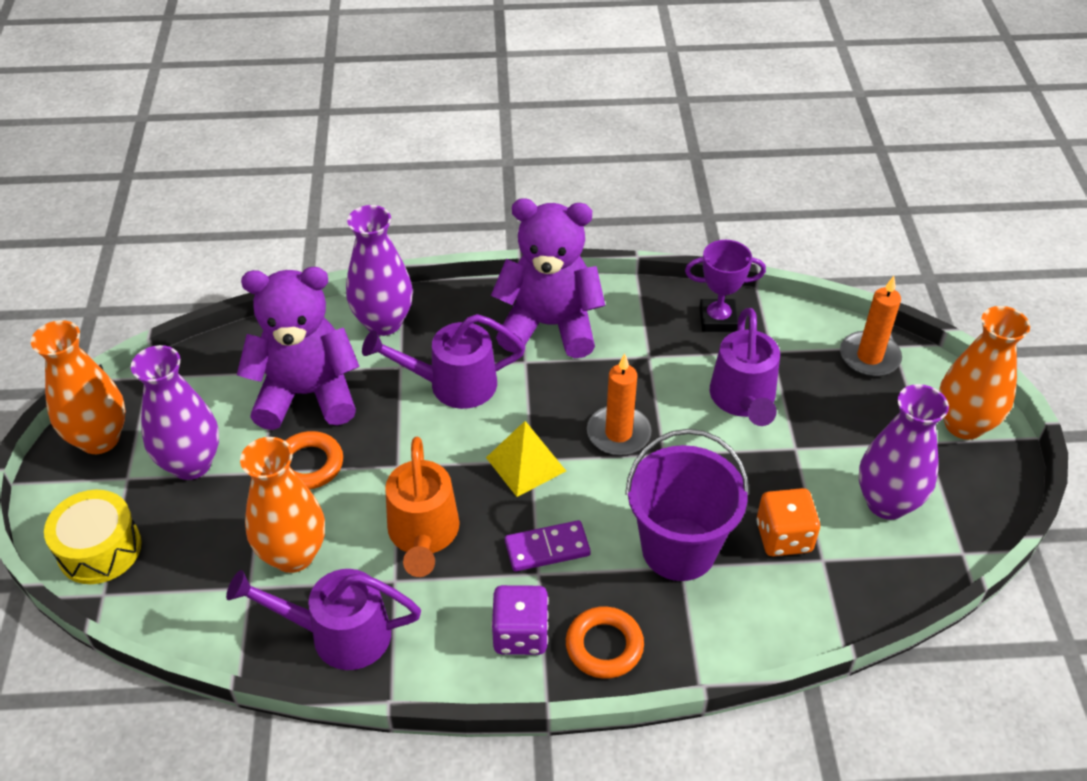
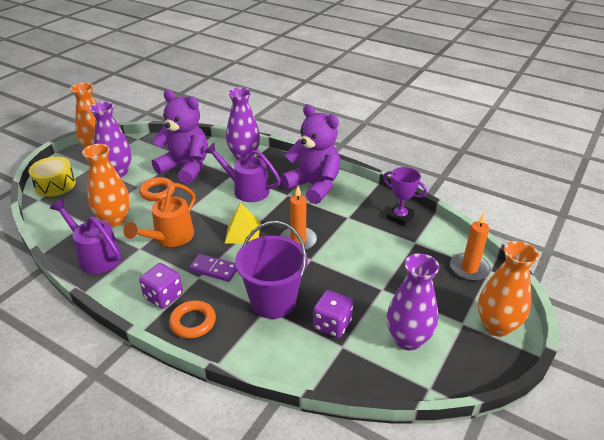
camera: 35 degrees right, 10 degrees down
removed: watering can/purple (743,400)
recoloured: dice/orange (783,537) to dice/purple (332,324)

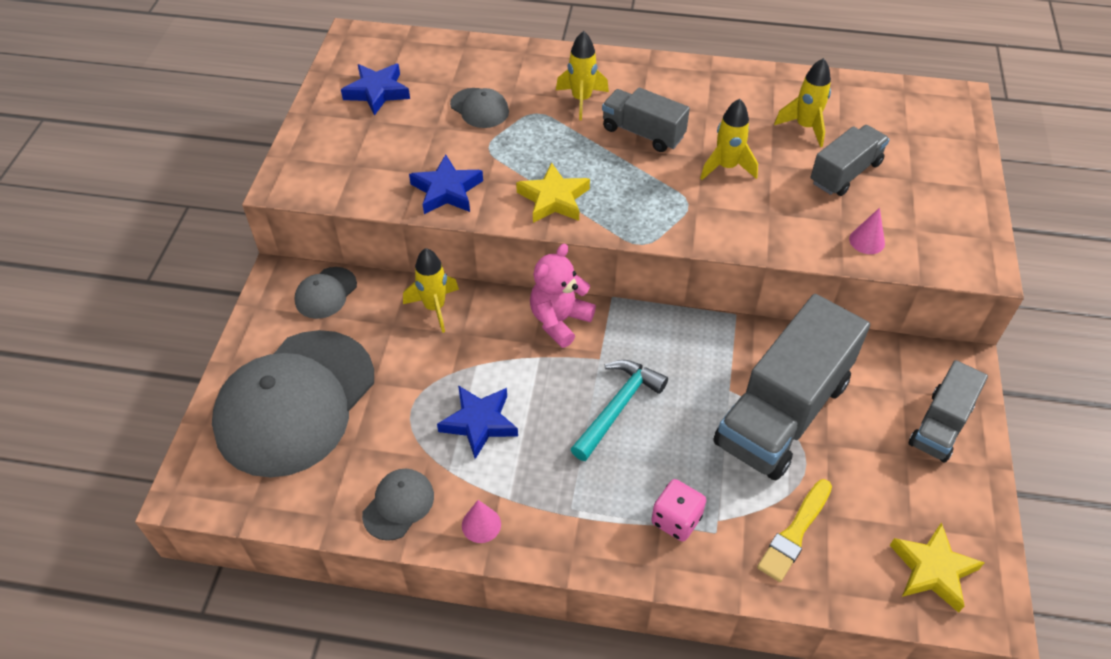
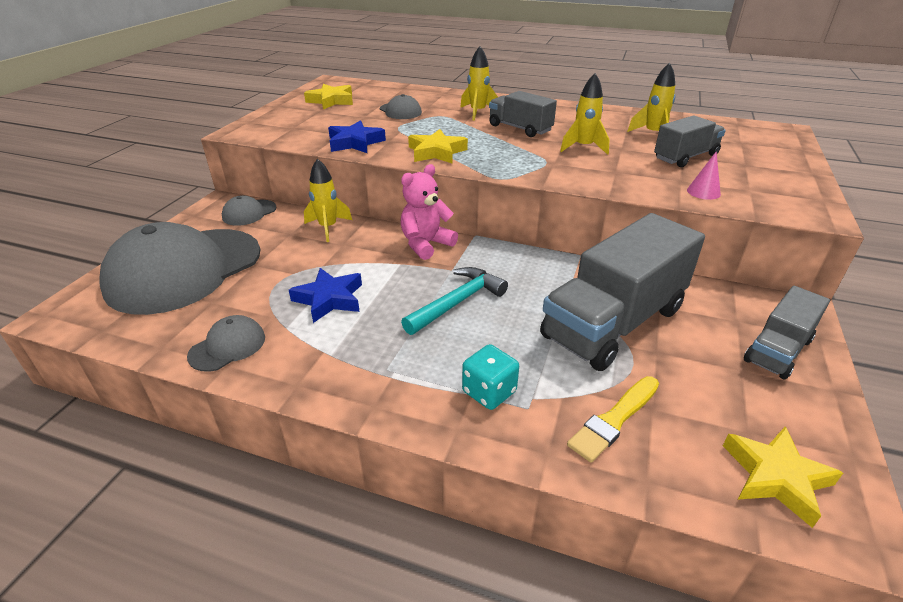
camera: 10 degrees right, 15 degrees down
removed: cone/pink (481,524)
recoloured: star/blue (377,92) to star/yellow (331,101); dice/pink (676,520) to dice/turquoise (489,392)

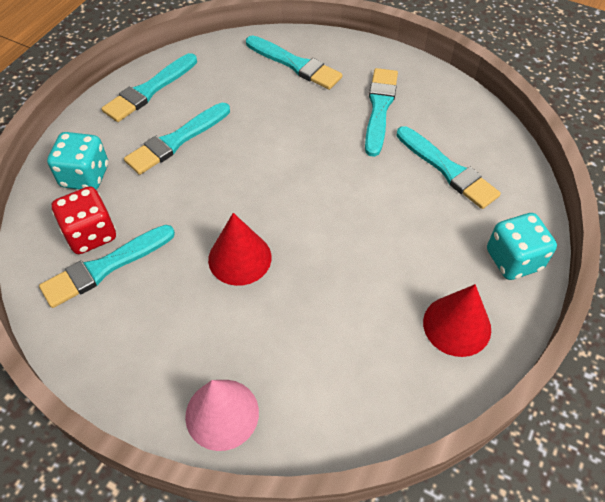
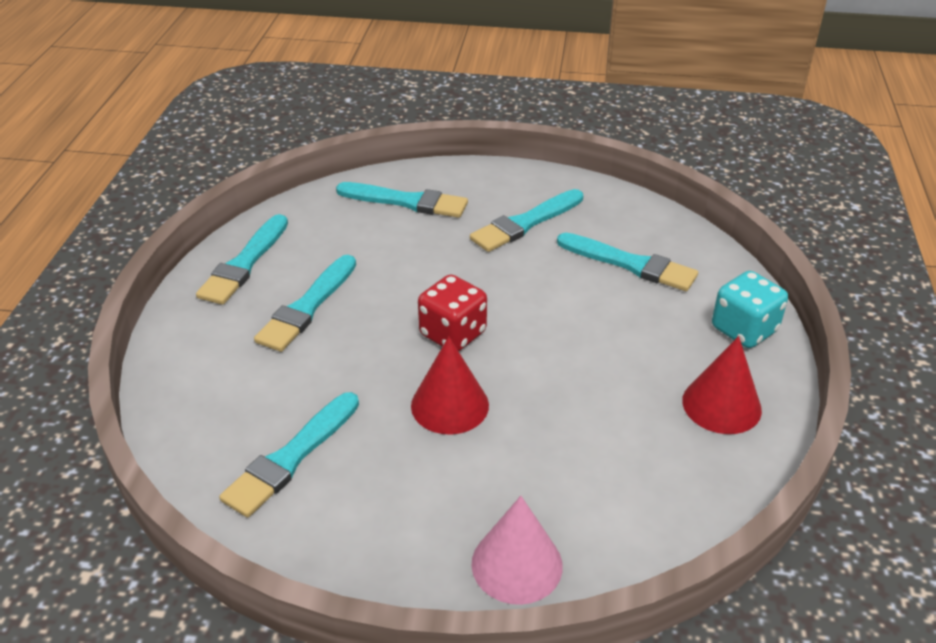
camera: 20 degrees left, 15 degrees down
removed: dice/turquoise (85,176)
moved: dice/red (91,234) to (453,334)
turned: brush/turquoise (379,108) = (525,223) 120 degrees counterclockwise

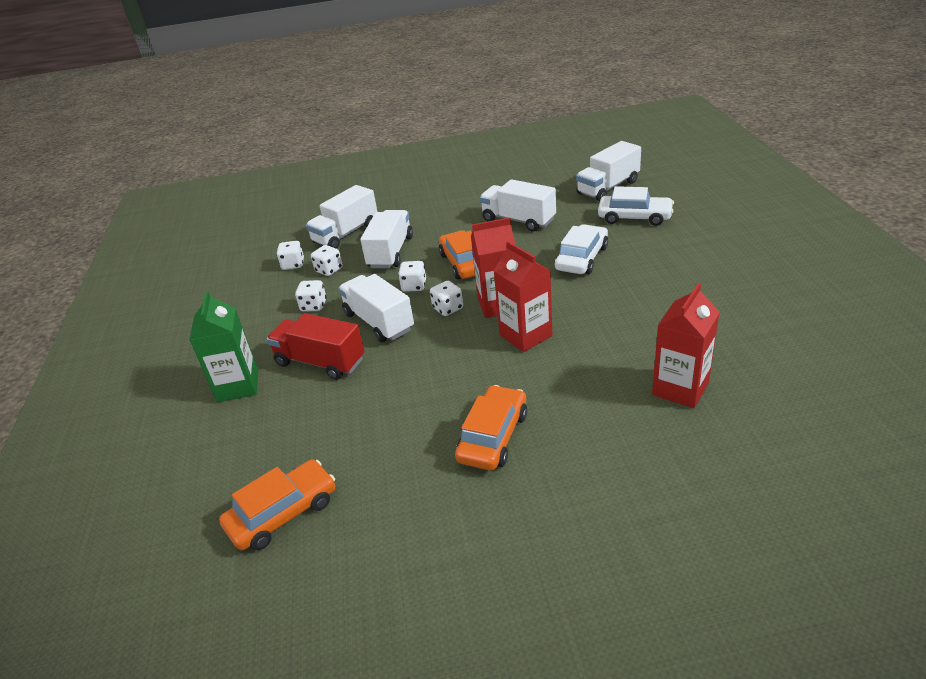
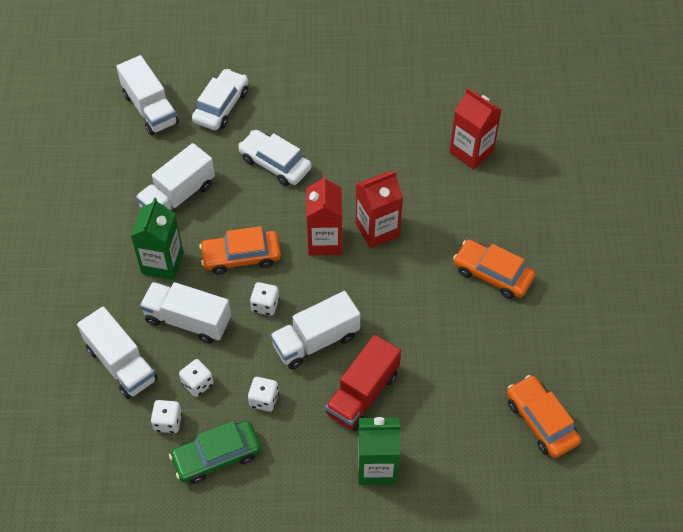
camera: 85 degrees left, 20 degrees up
removed: dice/white (448,308)
added: carton/green (162,263); car/green (216,456)

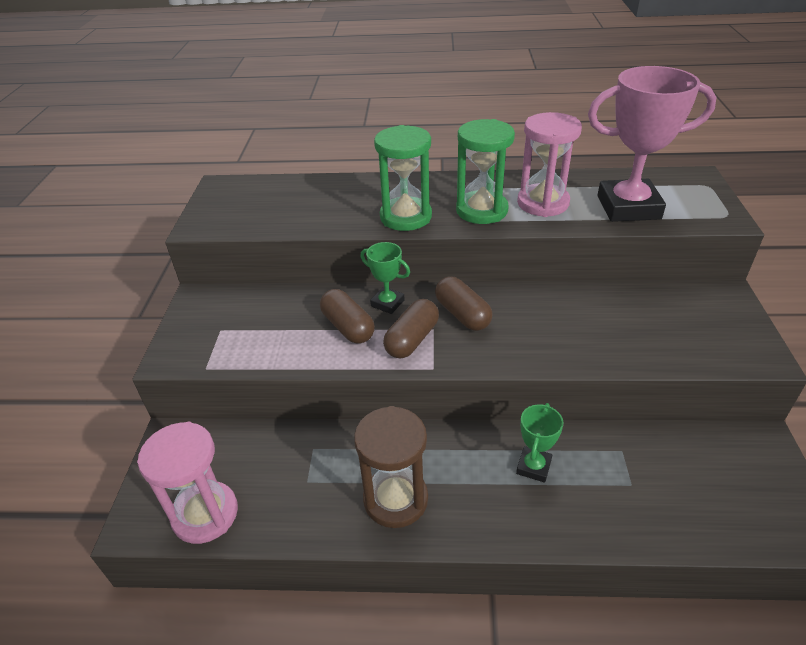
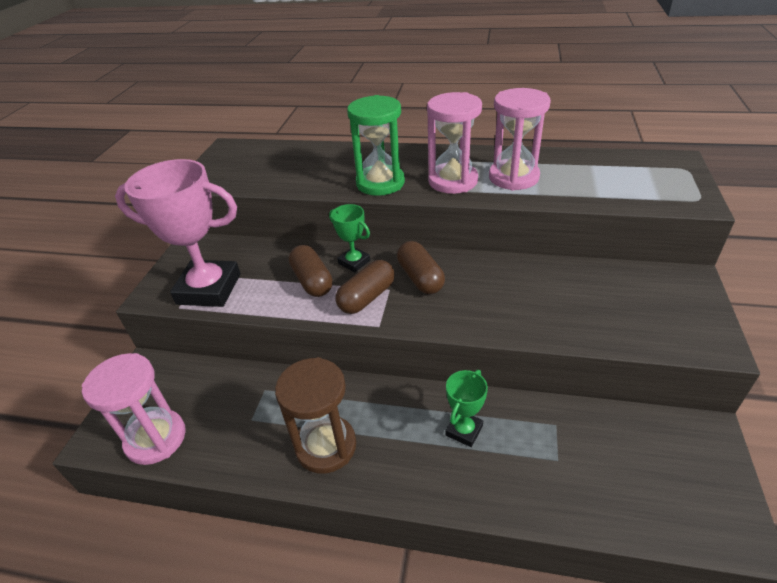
camera: 10 degrees right, 0 degrees up
moved: trophy/pink (628,207) to (209,289)
recoloured: hourglass/green (481,210) to hourglass/pink (453,181)

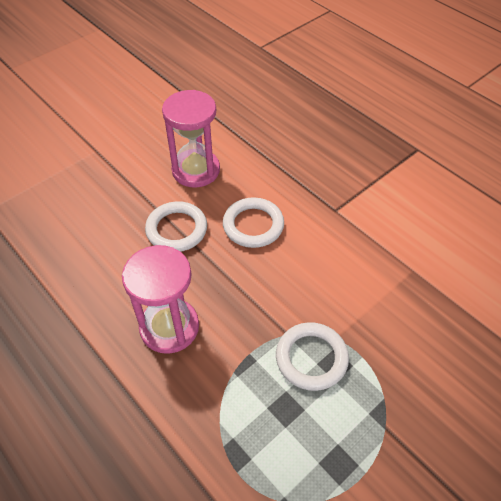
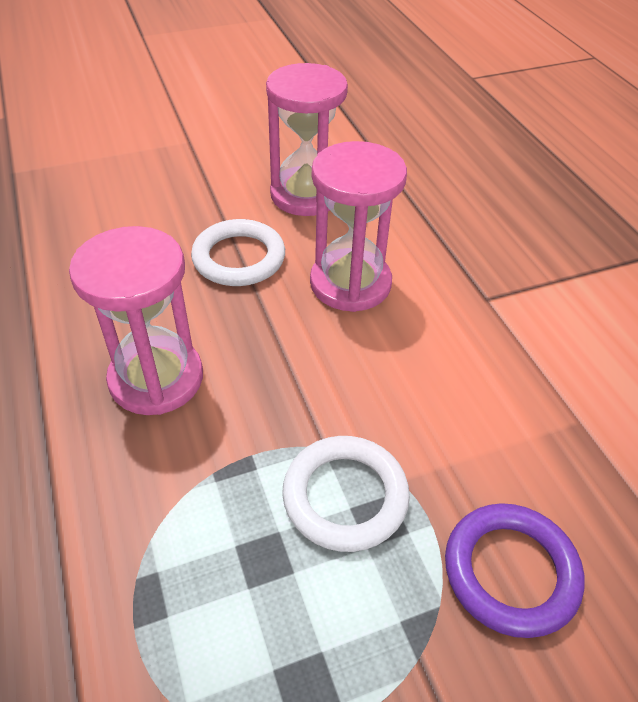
camera: 20 degrees right, 5 degrees down
added: ring/purple (510,572)
replaced: ring/white (253,225) to hourglass/pink (350,283)

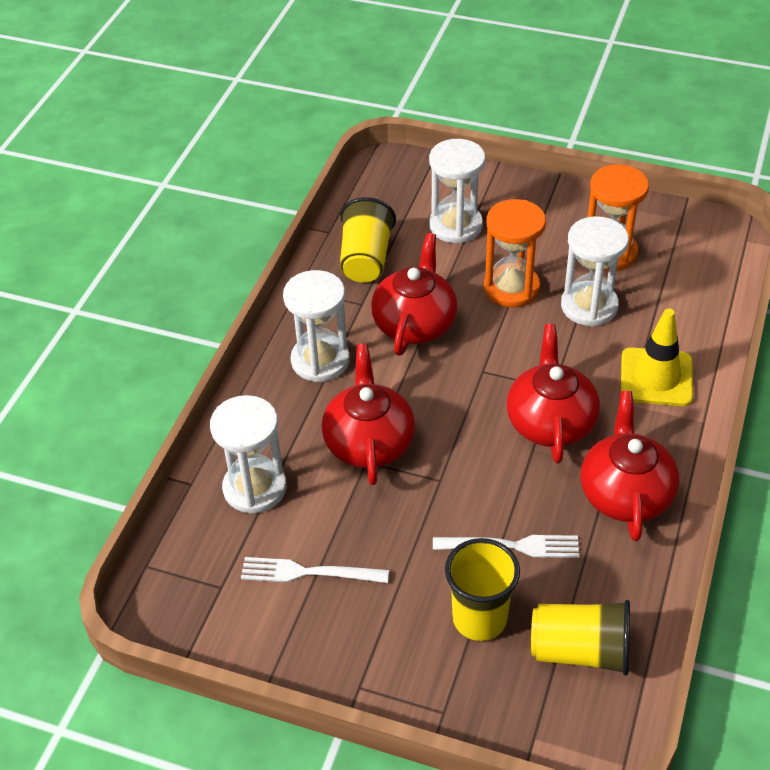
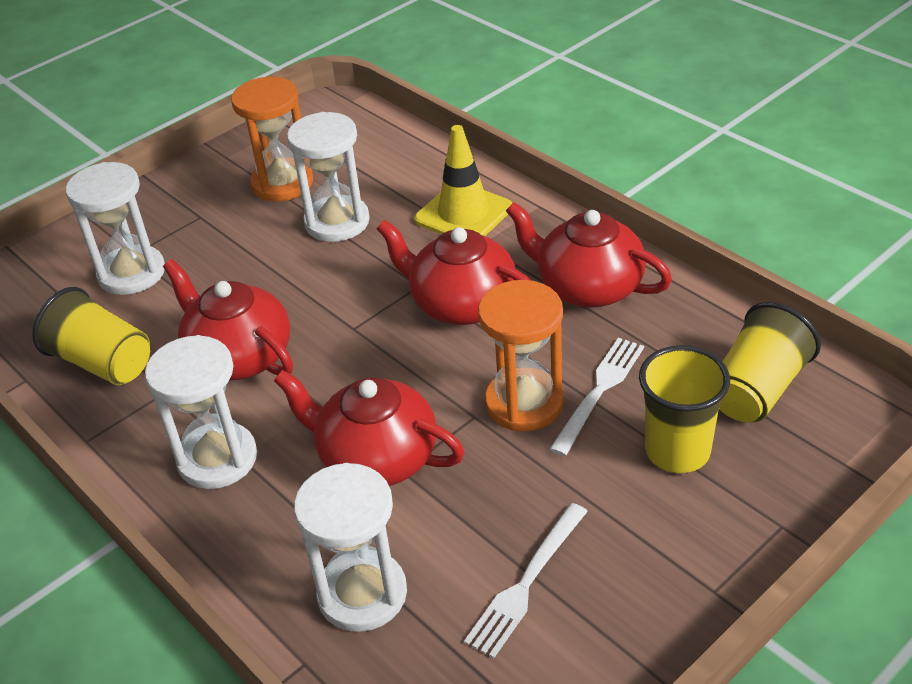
camera: 60 degrees left, 5 degrees down
moved: hourglass/orange (511,288) to (524,403)

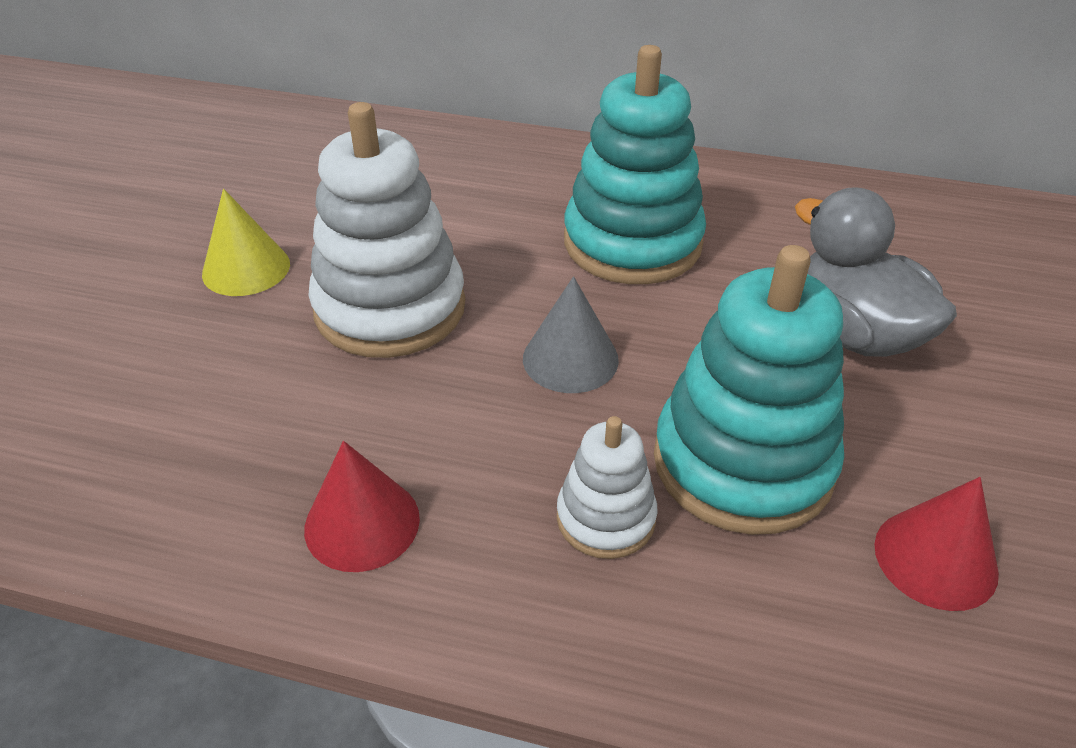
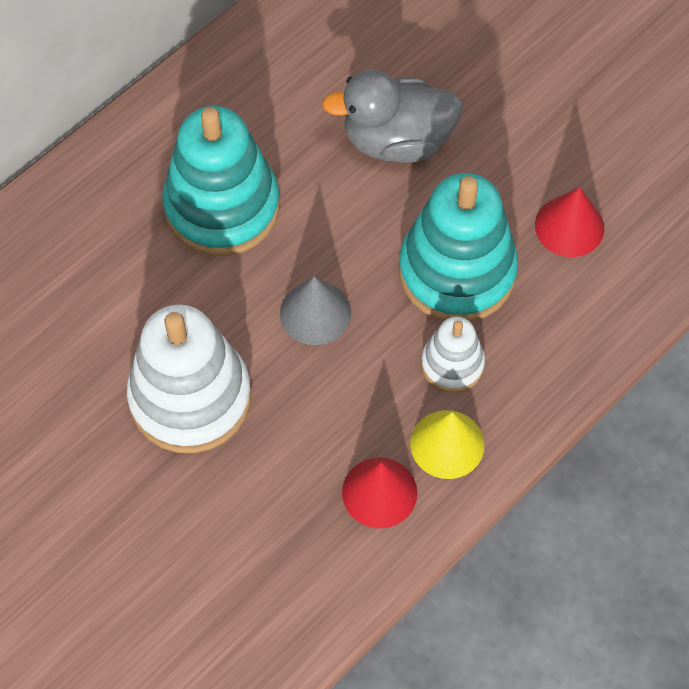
camera: 60 degrees left, 20 degrees up
moved: cone/yellow (246,268) to (447,444)

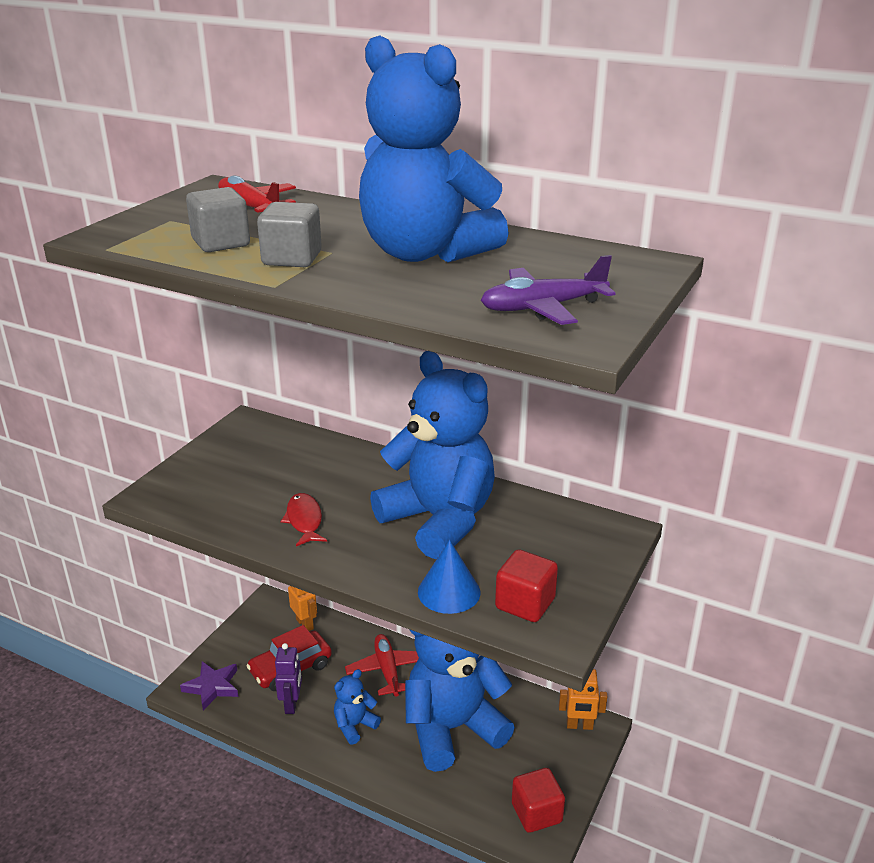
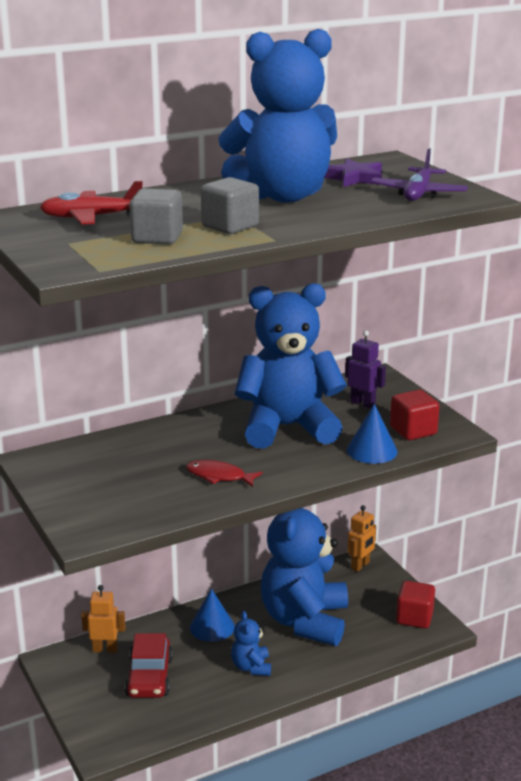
camera: 55 degrees left, 5 degrees down
moved: robot/purple (292,704) to (363,403); star/purple (212,687) to (354,178)
replaced: plane/red (387,670) to cone/blue (212,627)

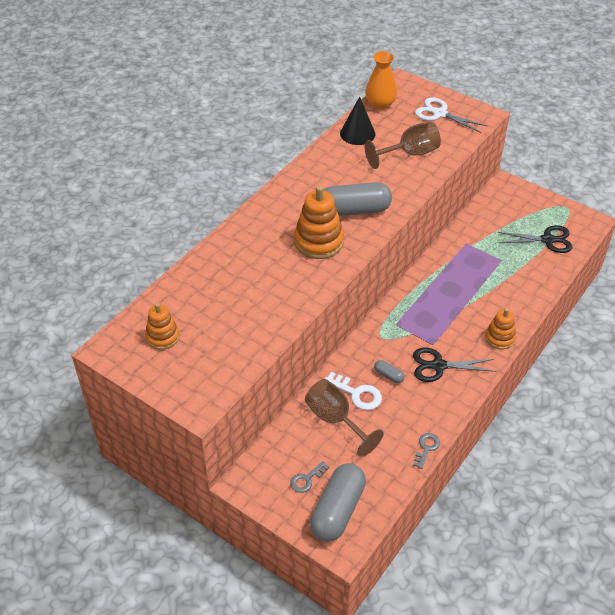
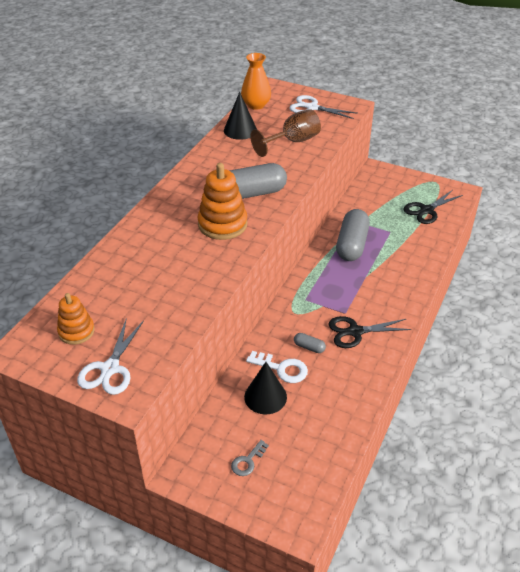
camera: 10 degrees left, 5 degrees down
removed: stacking toy/orange (500,338); key/grey (426,448)
added: scissors/white (110,368)
moved: capsule/grey (337,510) to (351,245)
replaced: goblet/brown (335,419) to cone/black (265,397)
turned: scissors/black (547,240) = (426,210) 150 degrees clockwise

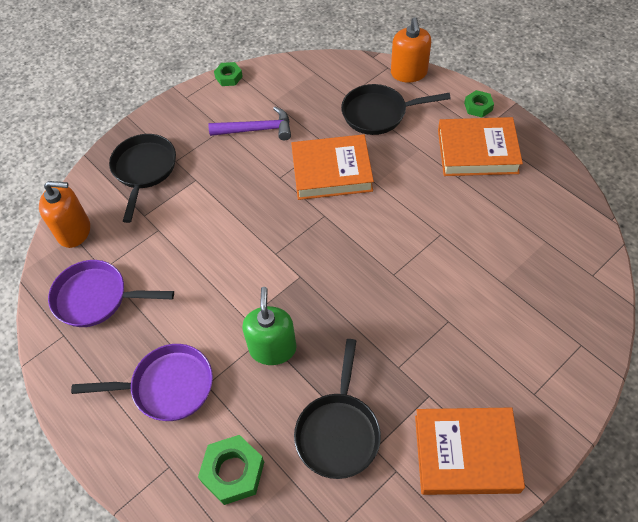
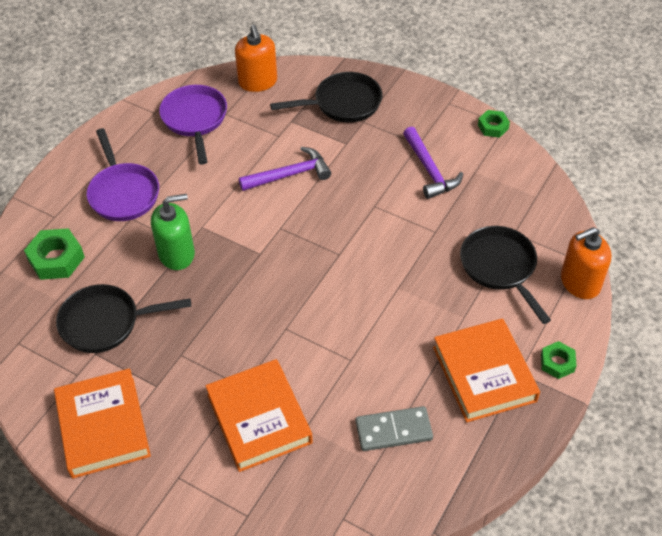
camera: 70 degrees right, 5 degrees down
added: hammer/purple (289,175); domino/grey (393,430)
moved: book/orange (331,171) to (259,419)

